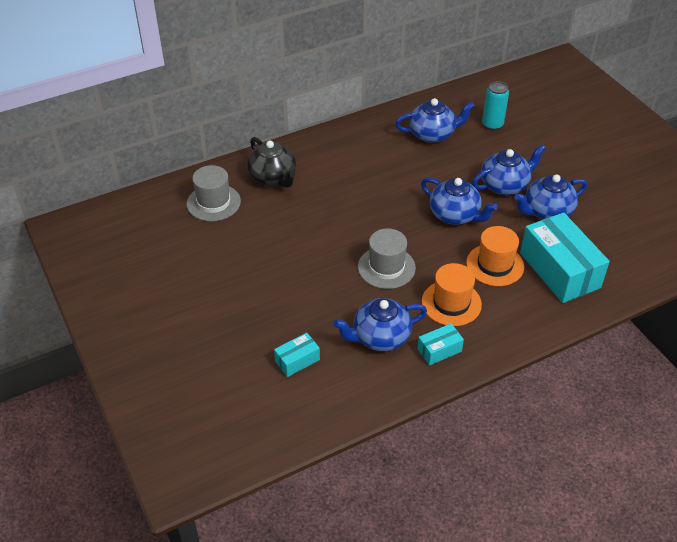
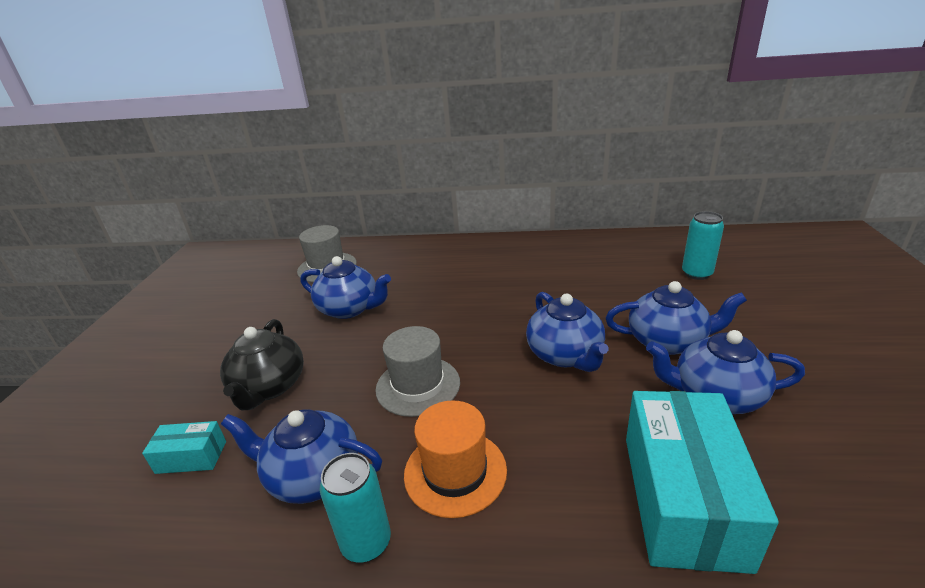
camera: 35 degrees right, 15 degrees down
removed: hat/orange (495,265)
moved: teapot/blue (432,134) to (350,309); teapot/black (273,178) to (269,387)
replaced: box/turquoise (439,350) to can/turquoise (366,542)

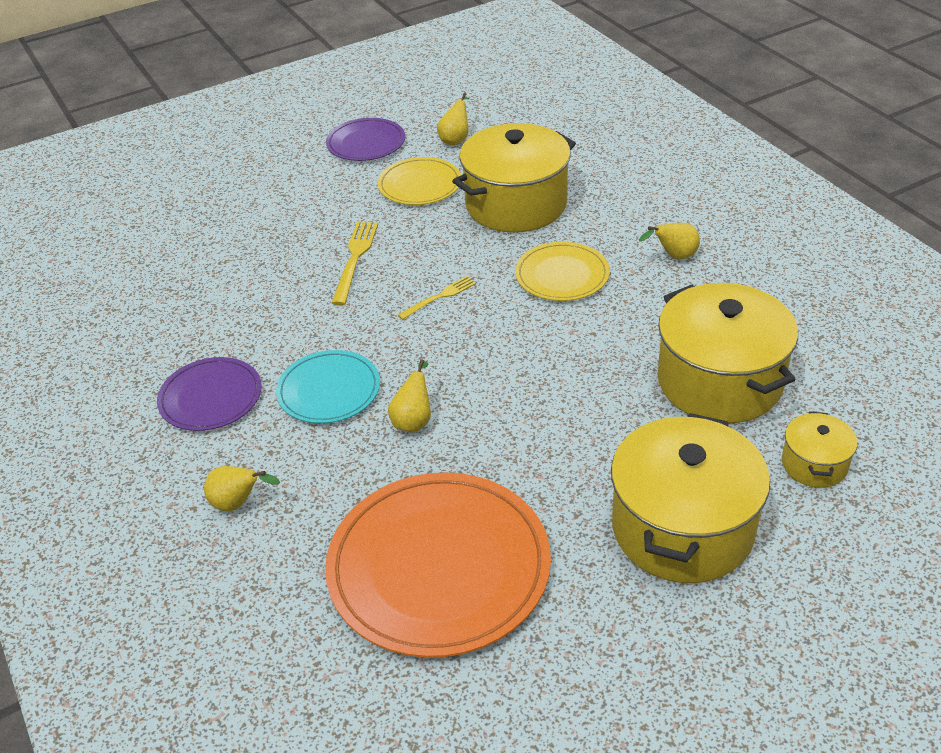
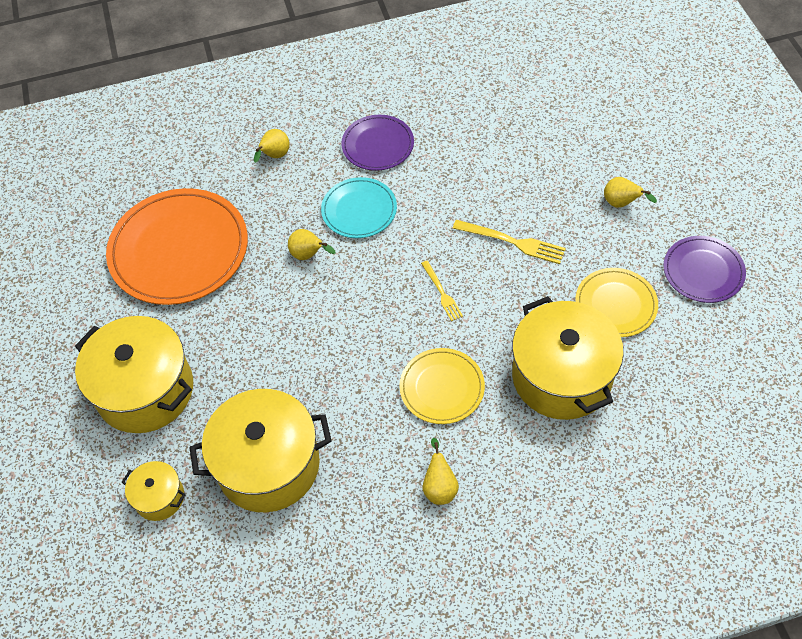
camera: 105 degrees right, 15 degrees up
moved: pear/yellow (456,139) to (621,203)

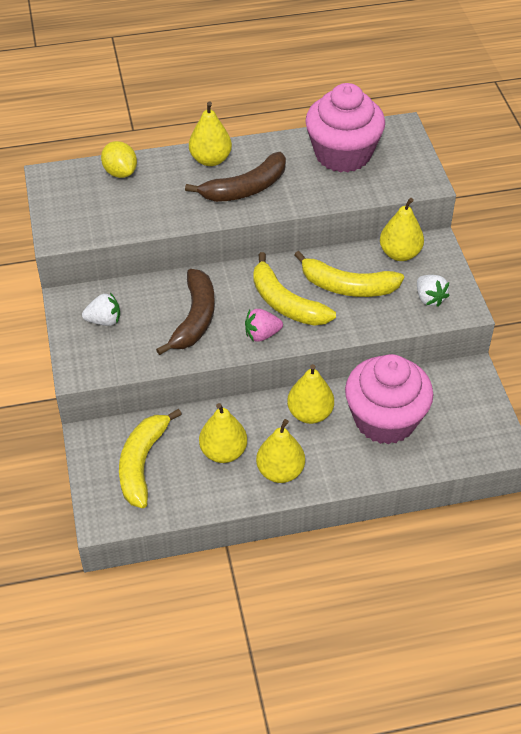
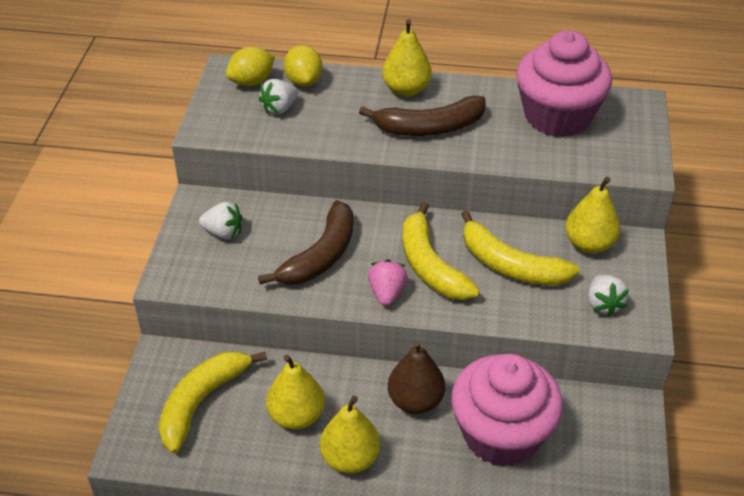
camera: 20 degrees right, 5 degrees down
added: lemon/yellow (252,82); strawberry/white (279,108)
recoloured: pear/yellow (310,413) to pear/brown (415,401)
turned: strawberry/pink (262,335) = (387,293) 90 degrees clockwise

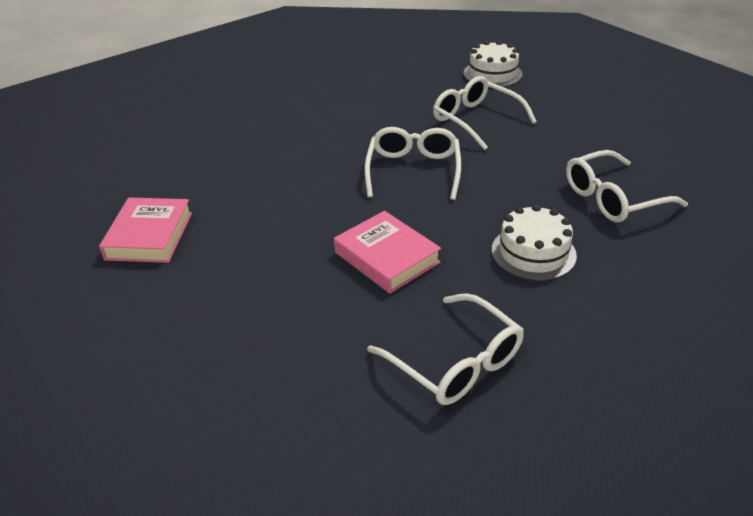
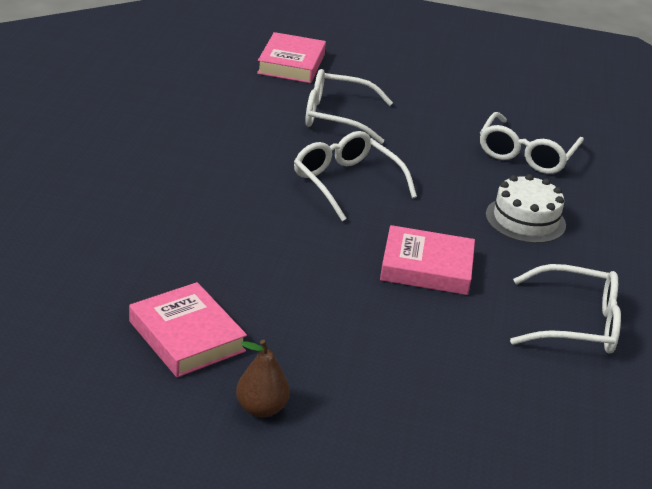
camera: 45 degrees left, 5 degrees down
added: pear/brown (261,408)
replaced: cake/white (492,74) to book/pink (291,64)

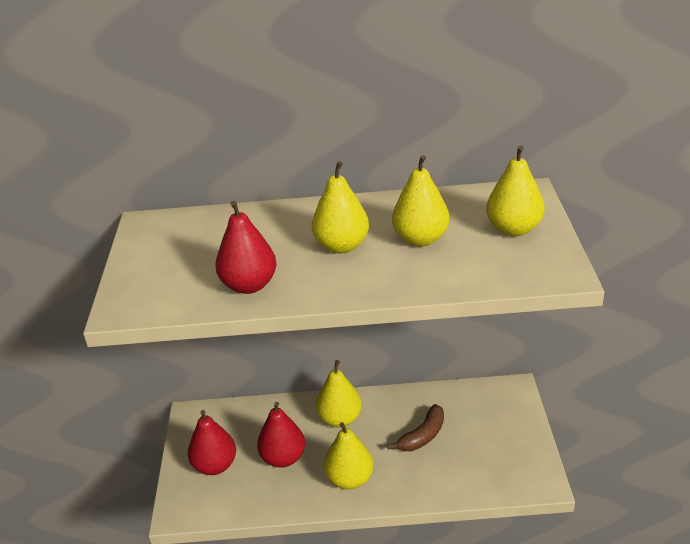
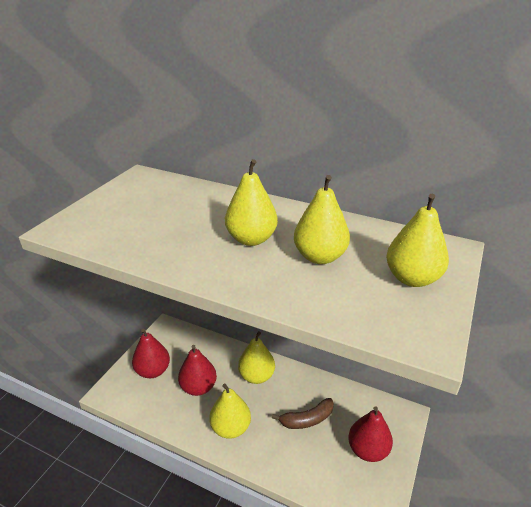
camera: 25 degrees right, 0 degrees up
moved: pear/red (249,285) to (367,450)

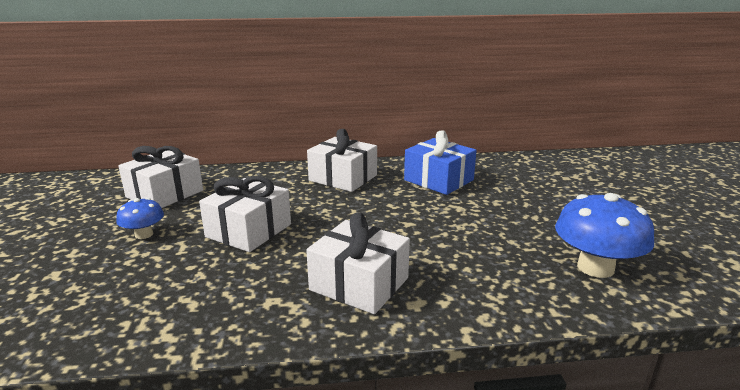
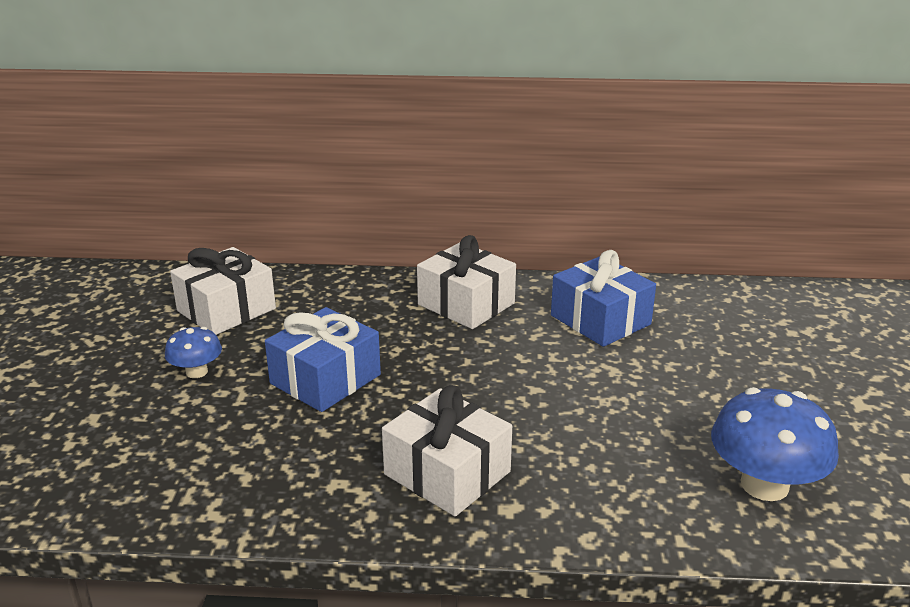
camera: 10 degrees right, 5 degrees up
recoloured: gift/white (249,230) to gift/blue (325,379)

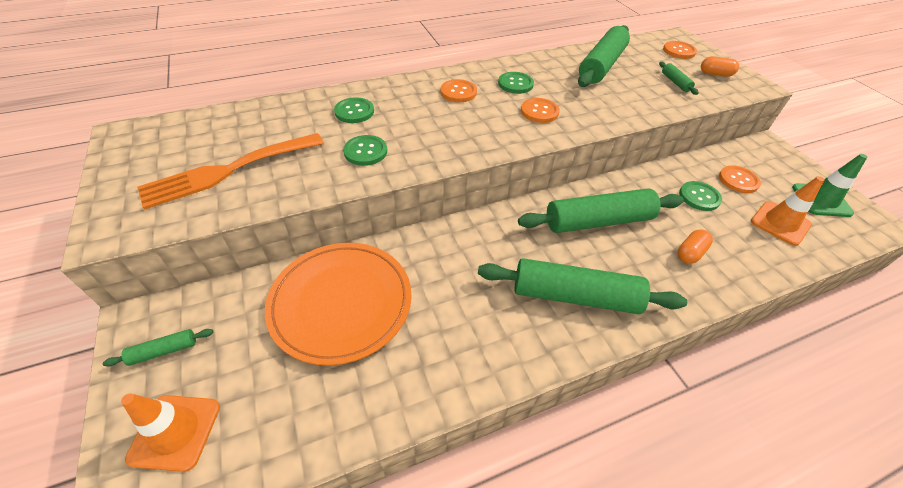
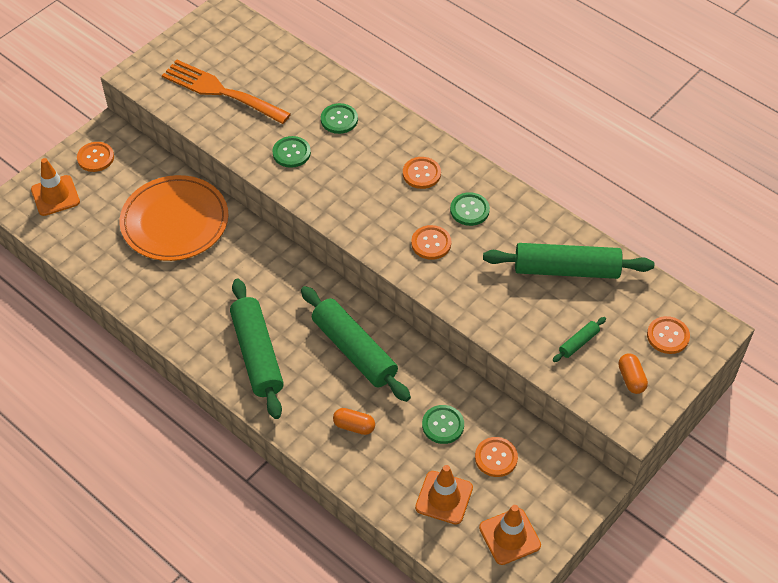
camera: 65 degrees right, 5 degrees up
replaced: rolling pin/green (164,351) to button/orange (95,158)
recoloured: traffic cone/green (821,200) to traffic cone/orange (509,536)

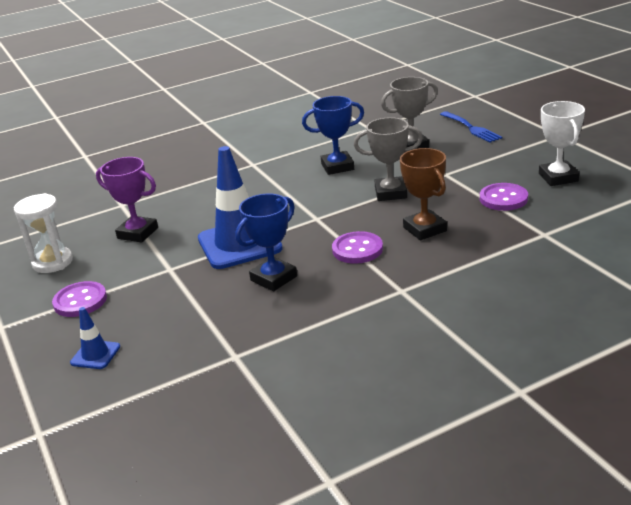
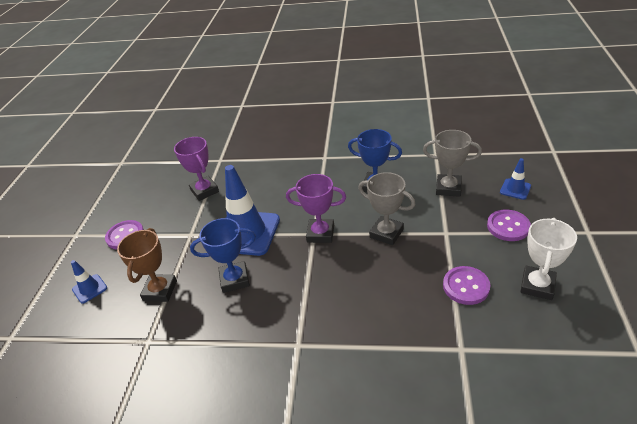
camera: 35 degrees right, 10 degrees up
removed: hourglass/white (53,262)
added: trophy/purple (320,233)
moved: trophy/brown (424,229) to (160,290); button/purple (357,249) to (508,226)
replaced: fork/blue (471,128) to traffic cone/blue (515,189)

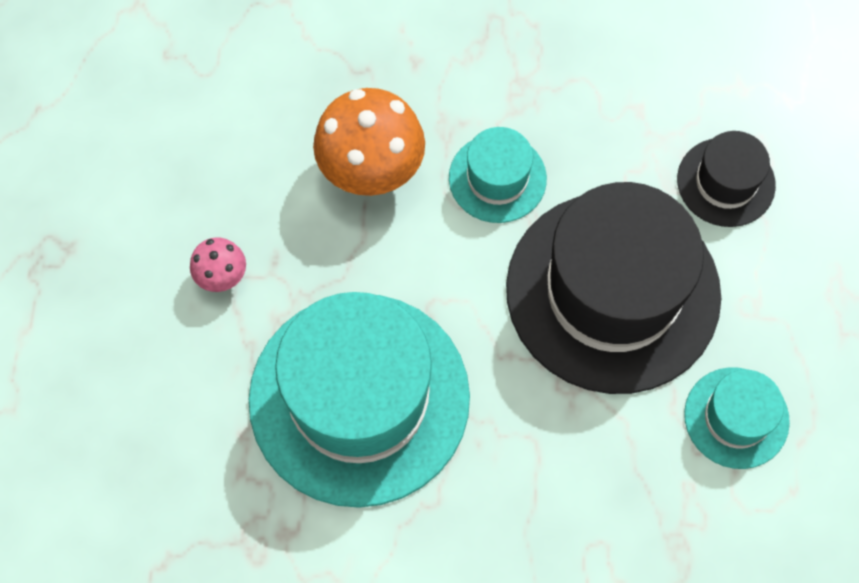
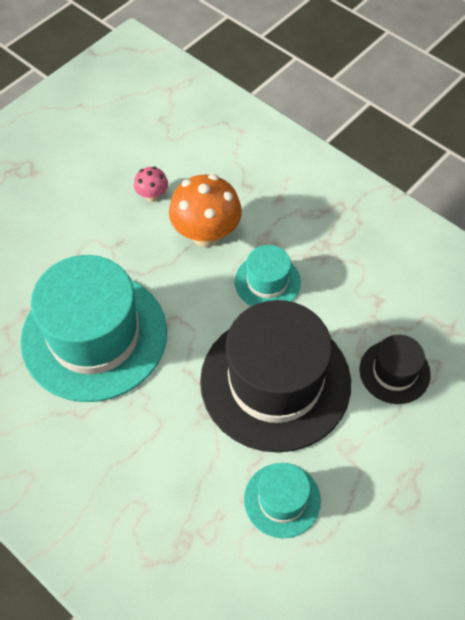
camera: 40 degrees right, 10 degrees down
moved: mushroom/pink (222,276) to (152,195)

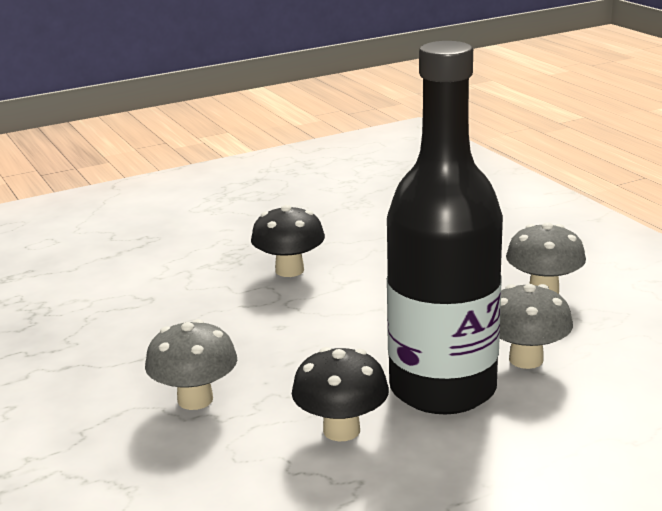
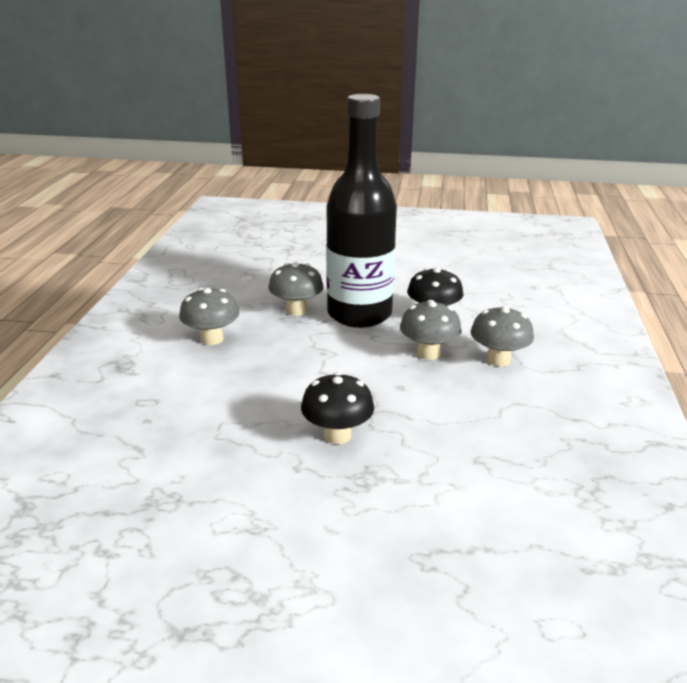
camera: 145 degrees left, 5 degrees up
added: mushroom/grey (428,353)

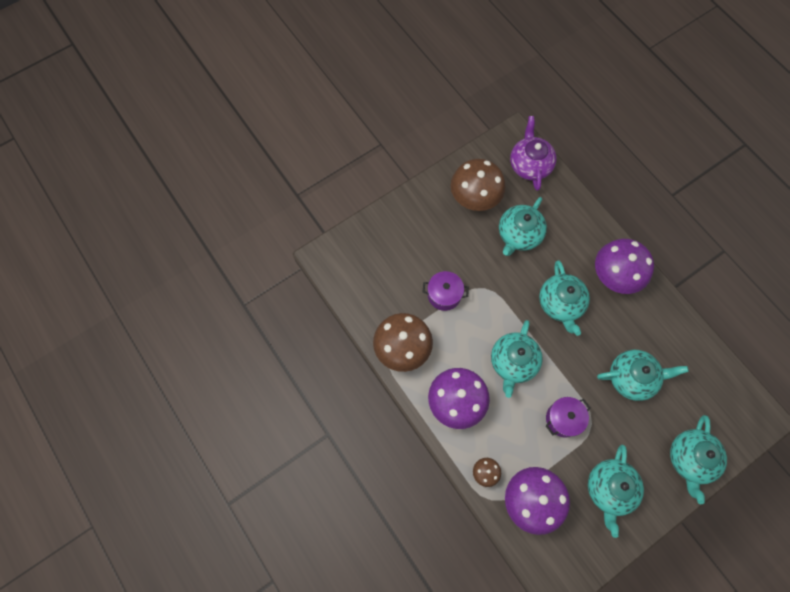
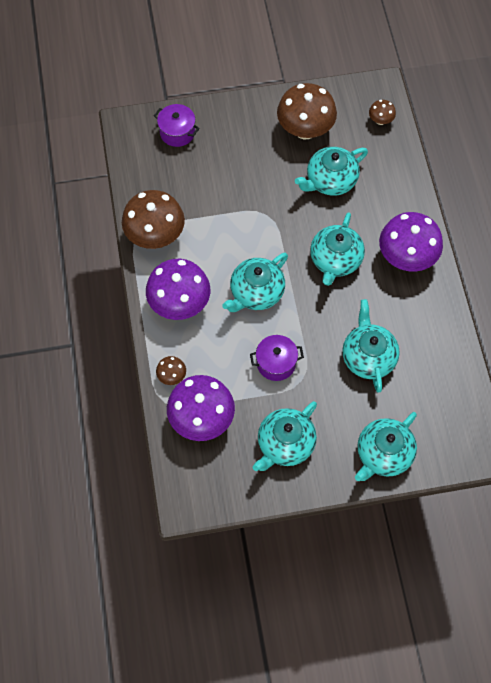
camera: 25 degrees right, 5 degrees down
moved: pot/purple (444,295) to (177,132)
replaced: teapot/purple (530,164) to mushroom/brown (380,120)
turned: teapot/turquoise (632,378) = (368,356) 120 degrees counterclockwise

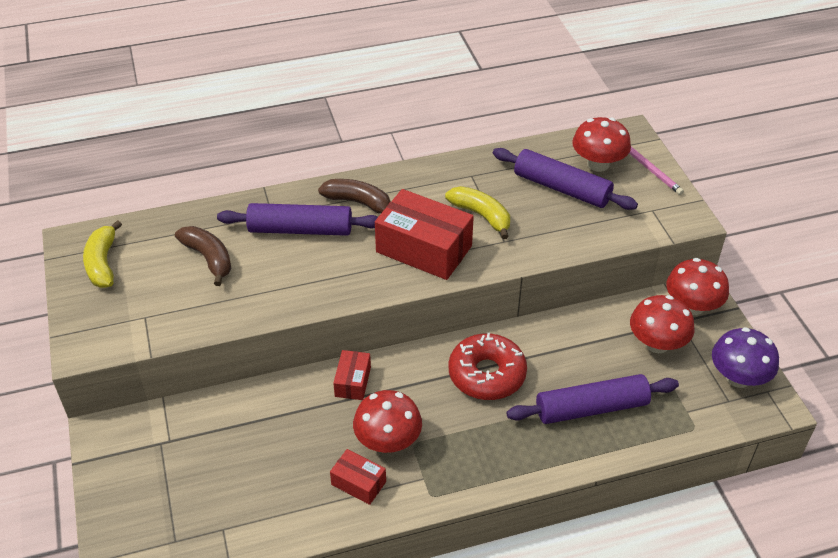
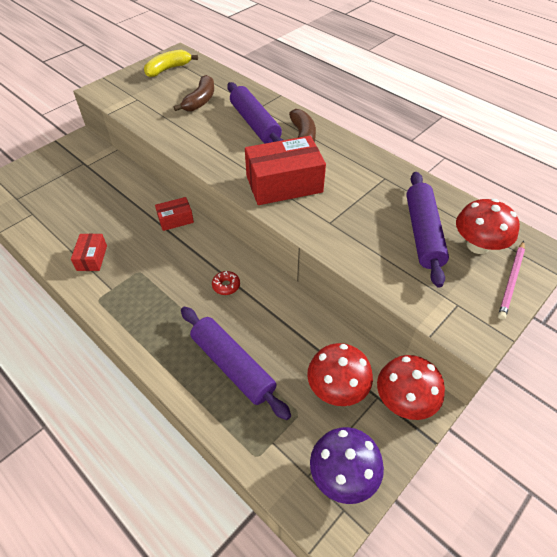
camera: 60 degrees right, 5 degrees up
removed: banana/yellow (481,216); mushroom/red (388,441)
turned: box/red (424,249) = (284,184) 75 degrees clockwise
resized: donut/red (487,374) = (226,285) x0.43

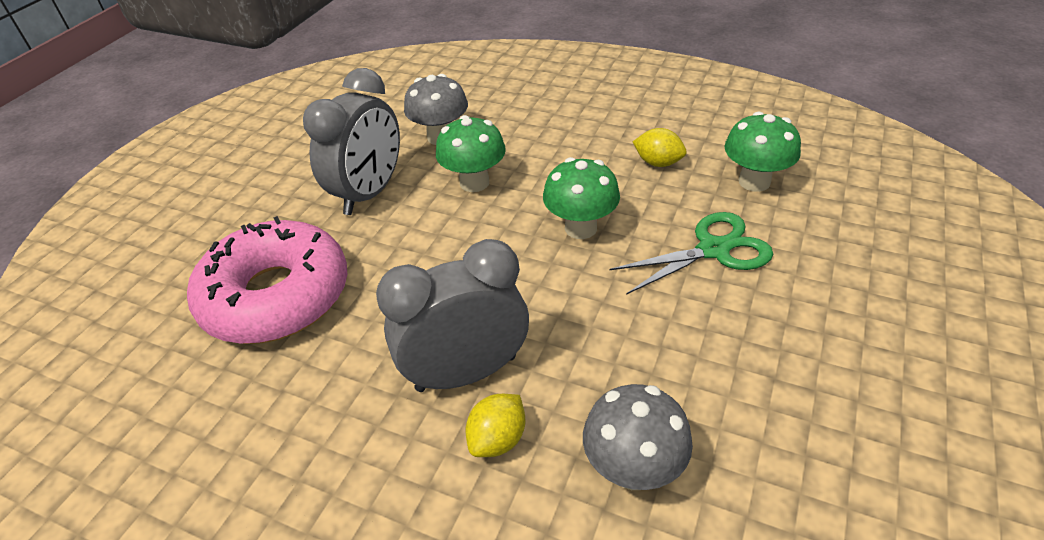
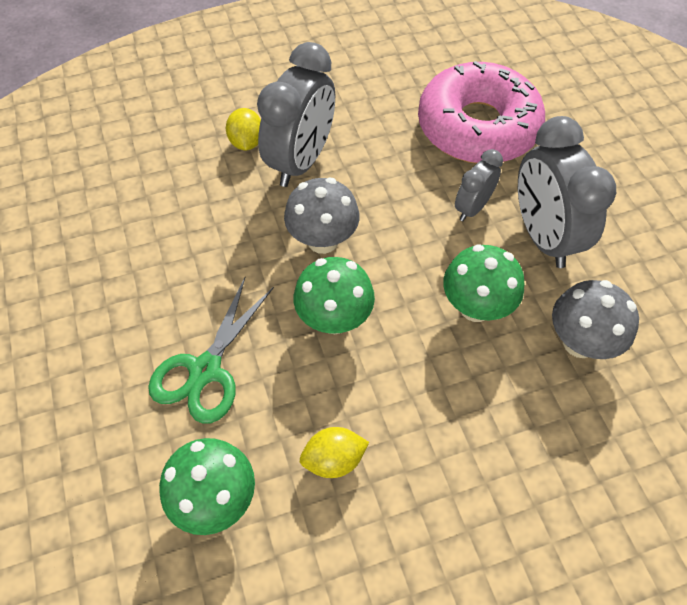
camera: 135 degrees right, 15 degrees up
added: clock/grey (472,208)
moved: mushroom/grey (633,469) to (323,240)

